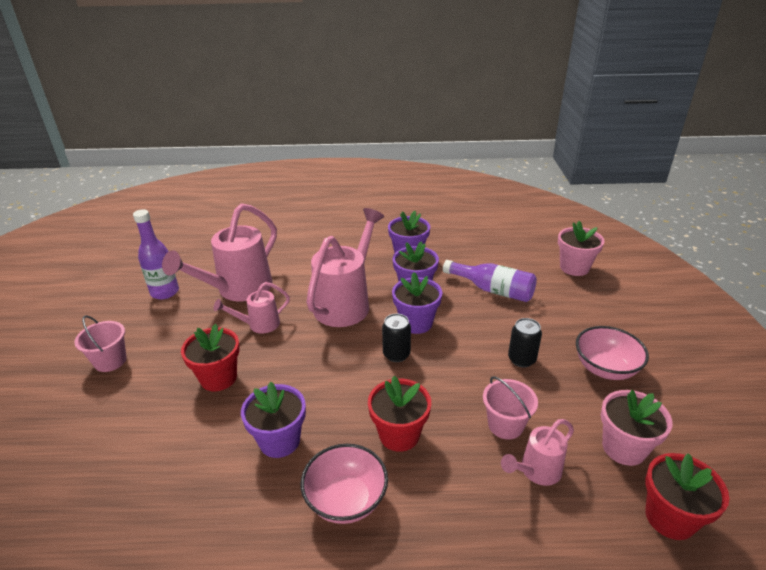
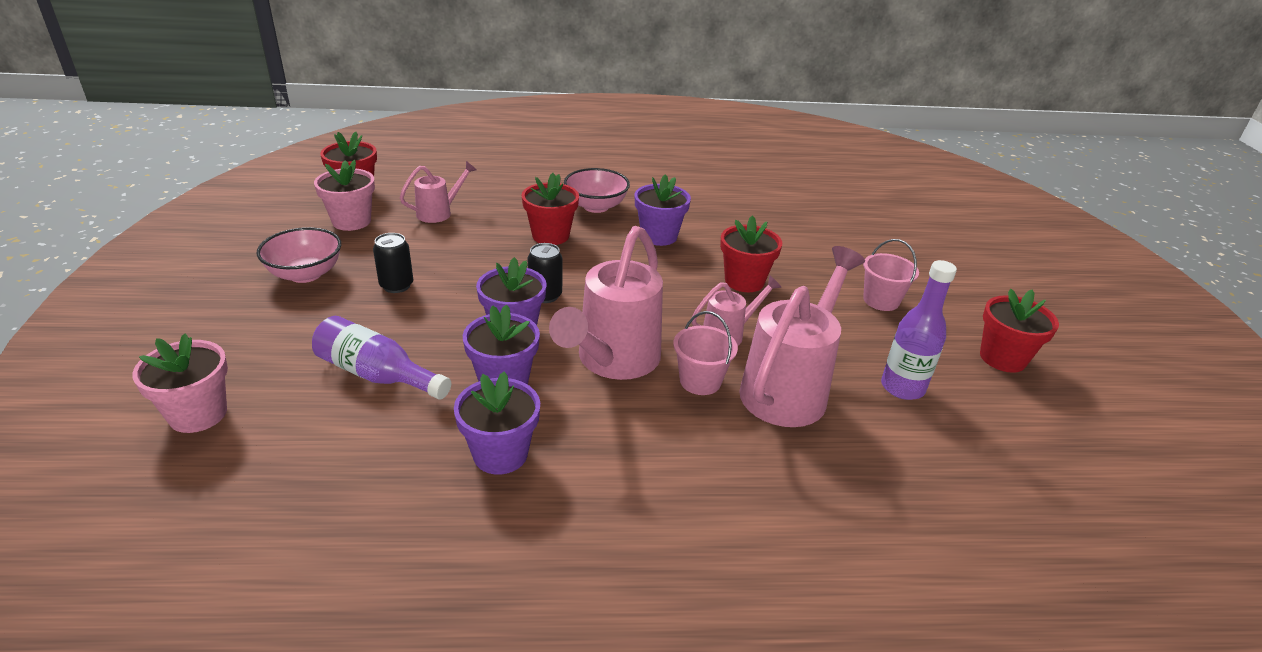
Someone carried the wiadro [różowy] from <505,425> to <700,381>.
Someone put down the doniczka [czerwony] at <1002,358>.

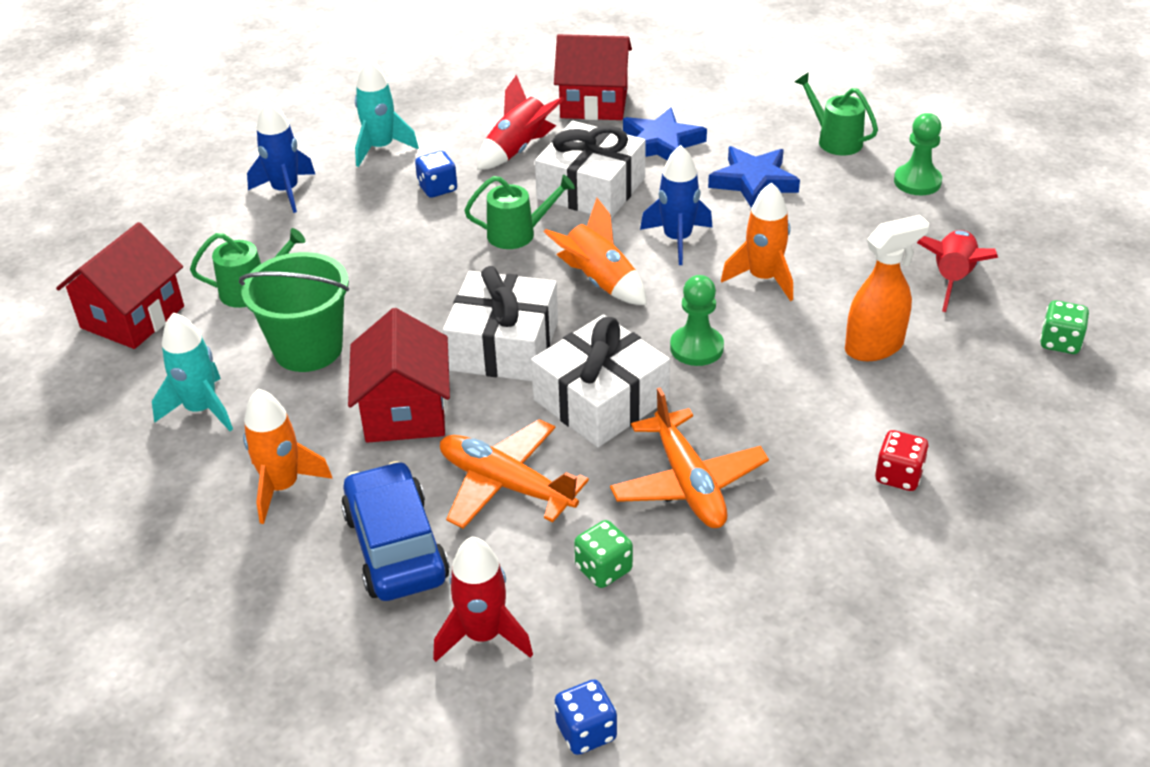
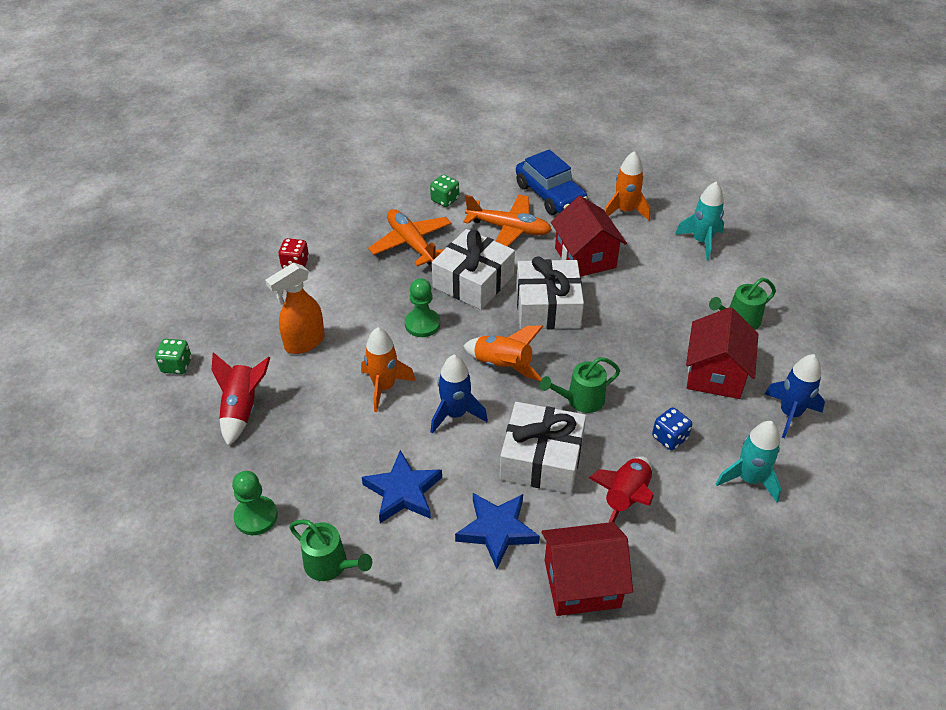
Someone carried the domek [czerwony] from <132,317> to <715,374>.
Someone took away the wiadro [zielony] at <308,349>.
Someone took away the rakieta [czerwony] at <483,635>.
Someone took away the kostka do gry [niebieski] at <586,731>.

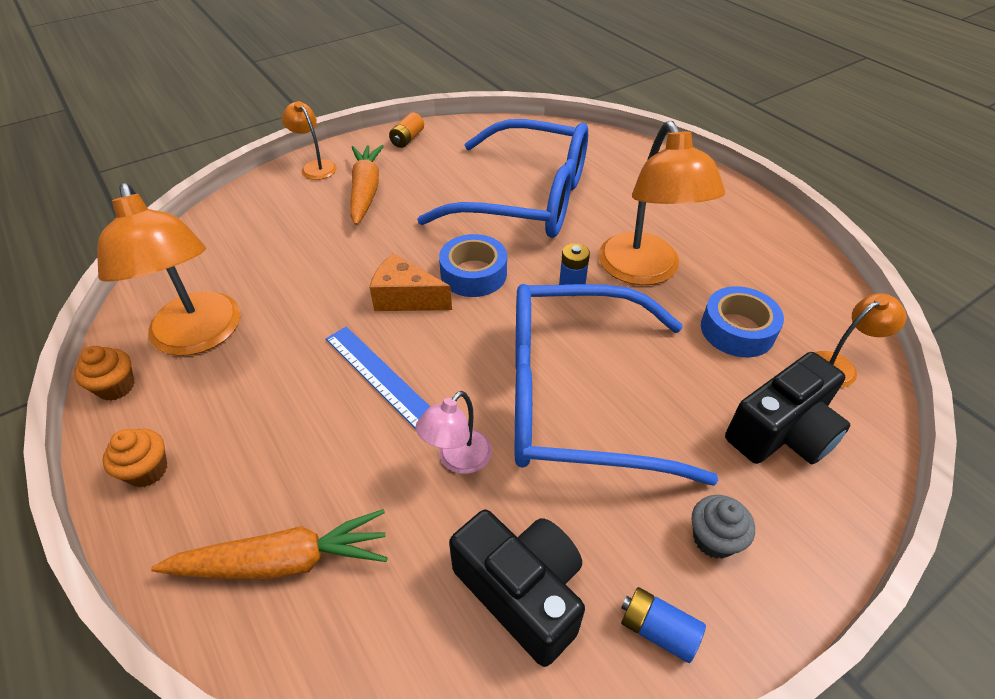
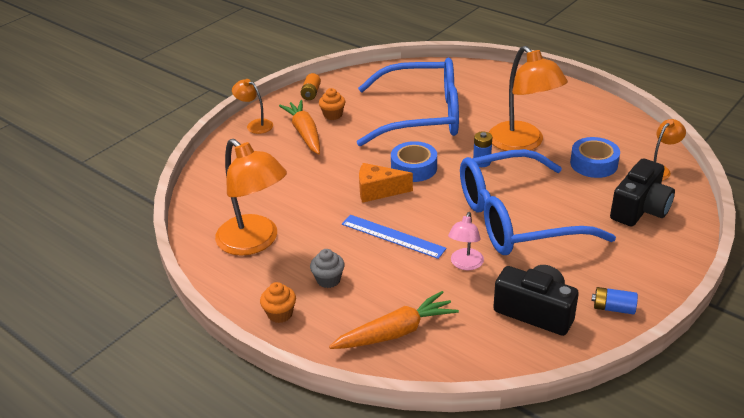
Someone carried the muffinka [pomarańczowy] from <116,387> to <333,115>.
Someone carried the muffinka [szary] from <714,539> to <328,280>.

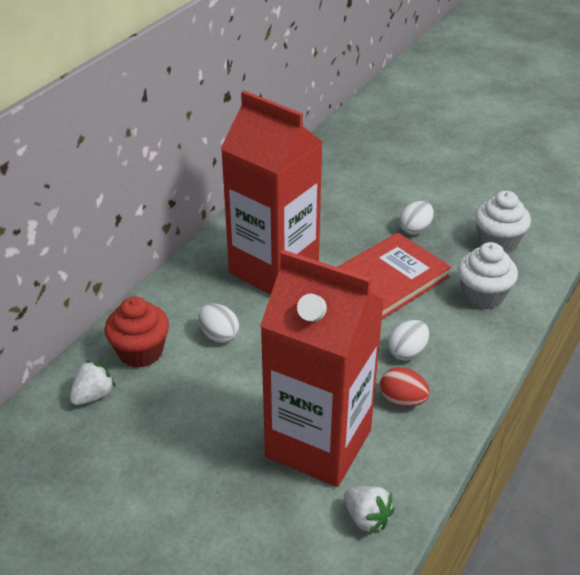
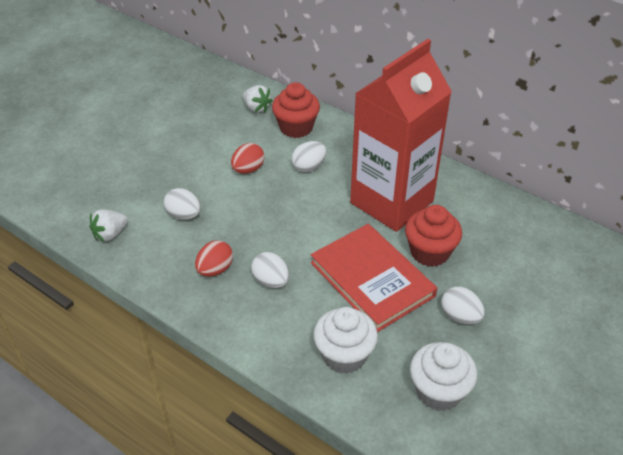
Someone swapped the karton mleka [czerwony] at <318,443> for the jajko [biały] at <184,215>.
Someone put down the jajko [czerwony] at <248,169>.
Someone put down the muffinka [czerwony] at <430,252>.

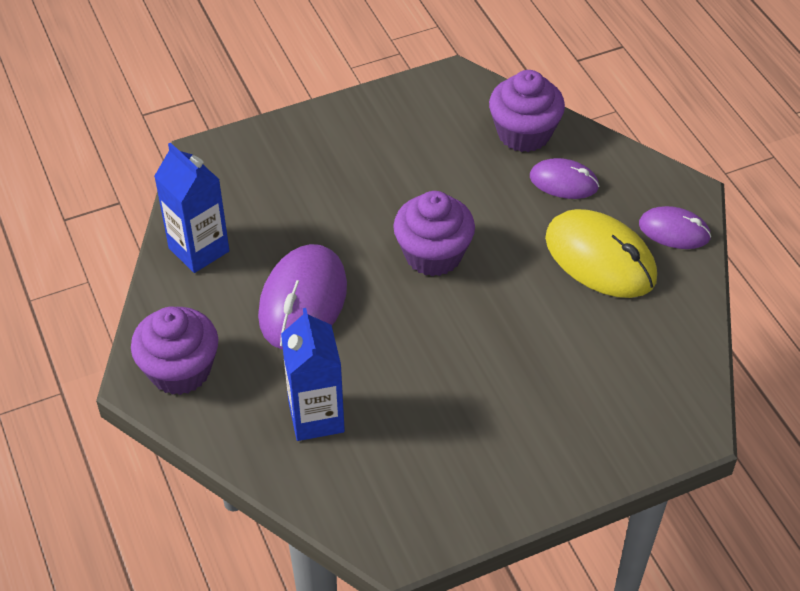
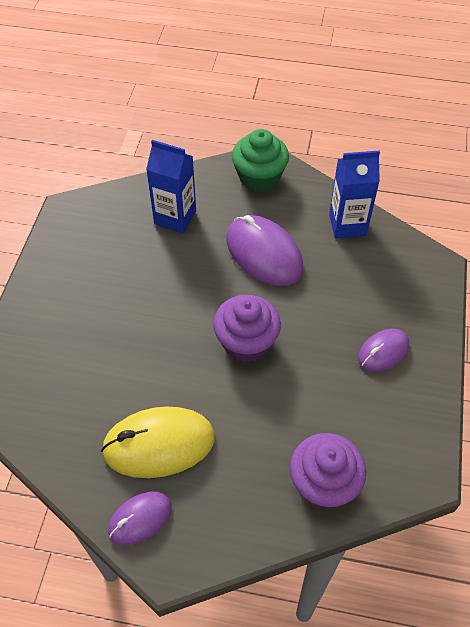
Someone repainted the muffinka [fioletowy] at <180,370>, which became the muffinka [zielony] at <259,177>.
Someone carried the myszka [fioletowy] from <564,182> to <383,351>.

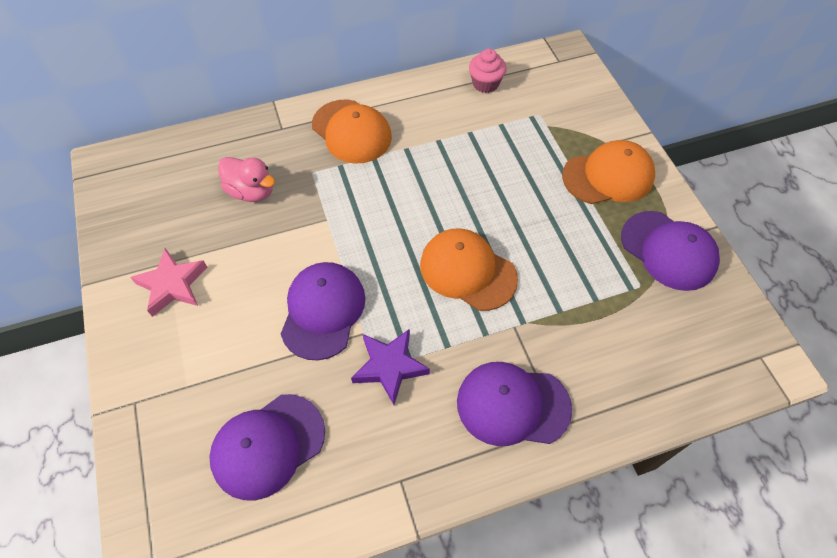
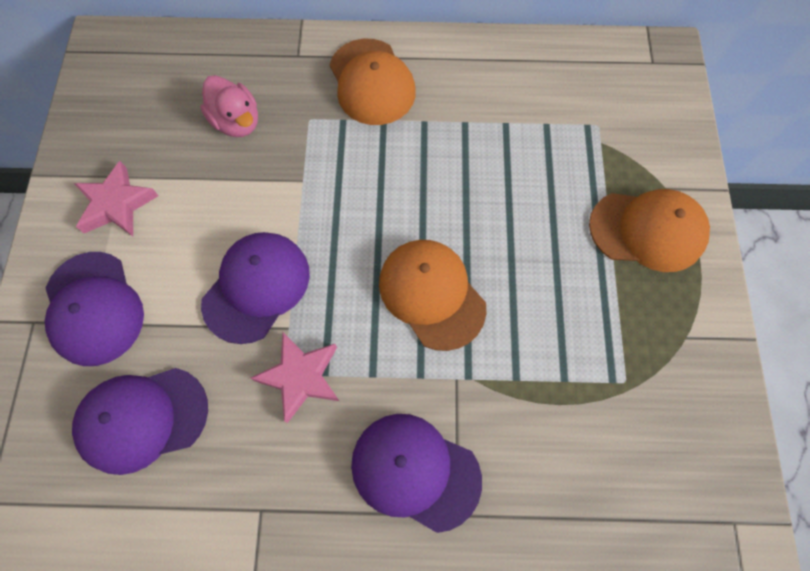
Someone repainted the gwiazda [fioletowy] at <390,367>, which became the gwiazda [różowy] at <301,377>.
Someone took away the muffinka [różowy] at <485,84>.
Someone carried the czapka [fioletowy] from <668,250> to <94,308>.

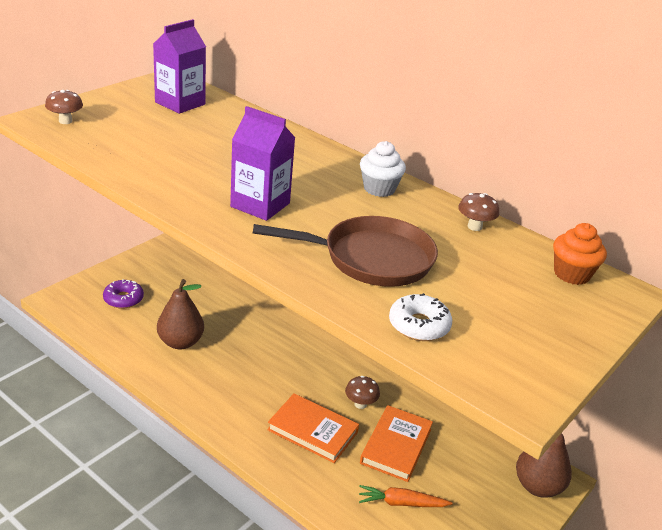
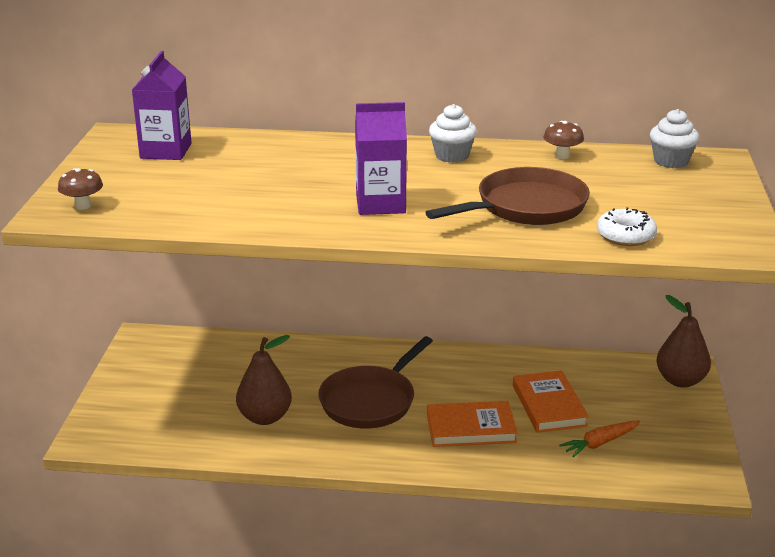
Someone took away the donut [fioletowy] at <123,299>.
Someone took away the grzyb [brązowy] at <360,404>.
Someone repainted the muffinka [pomarańczowy] at <571,274>, which became the muffinka [biały] at <671,161>.
Someone put down the patelnia [brązowy] at <371,401>.

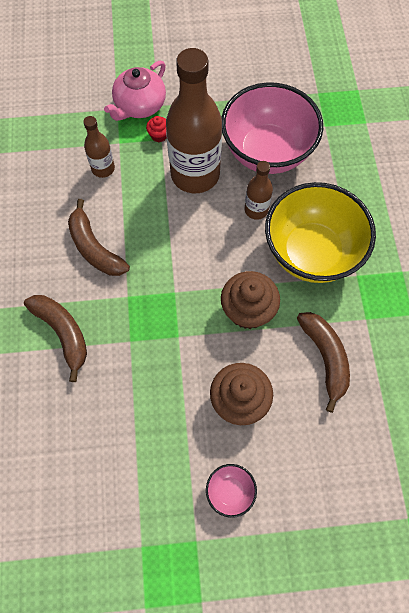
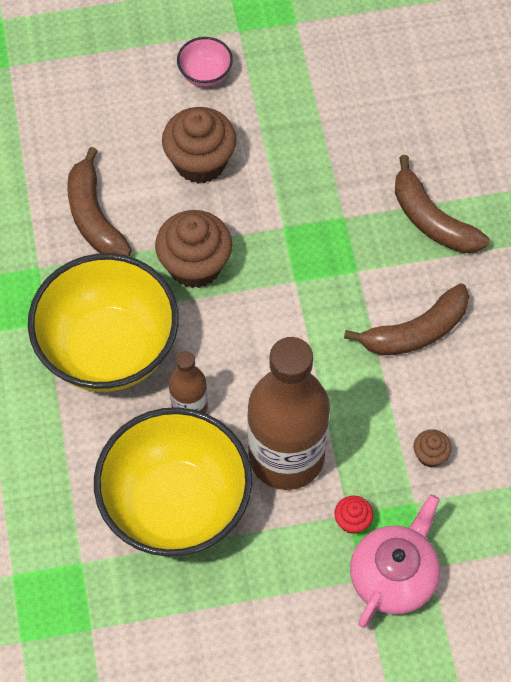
Someone rotated the banan [brązowy] at <94,248> by 105 degrees clockwise.
Someone swapped the butelka [brązowy] at <103,168> for the muffinka [brązowy] at <430,455>.
Someone repainted the miska [różowy] at <267,152>, which became the miska [żółty] at <176,505>.

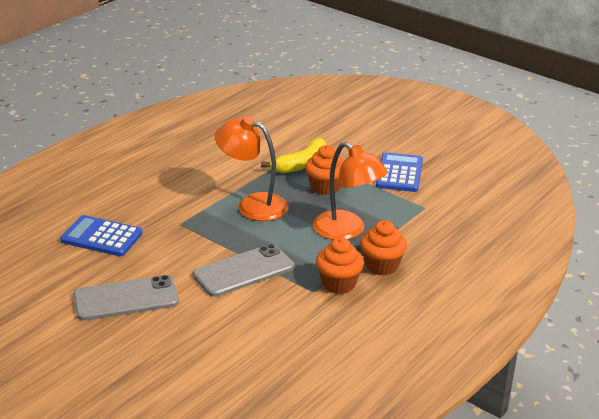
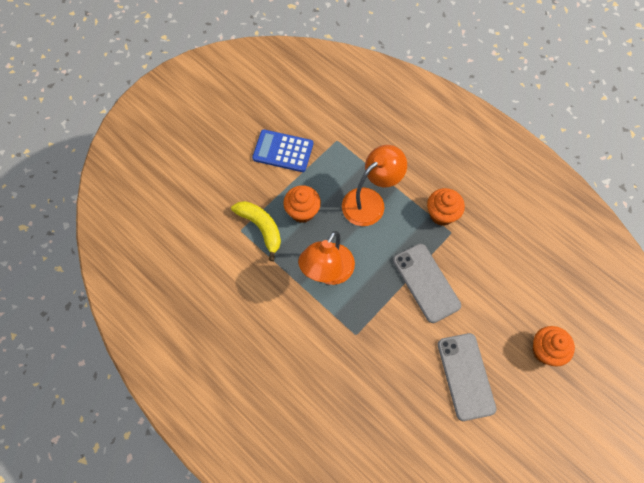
Someone took away the kalkulator [niebieski] at <101,237>.
Someone carried the muffinka [pomarańczowy] from <382,266> to <545,351>.

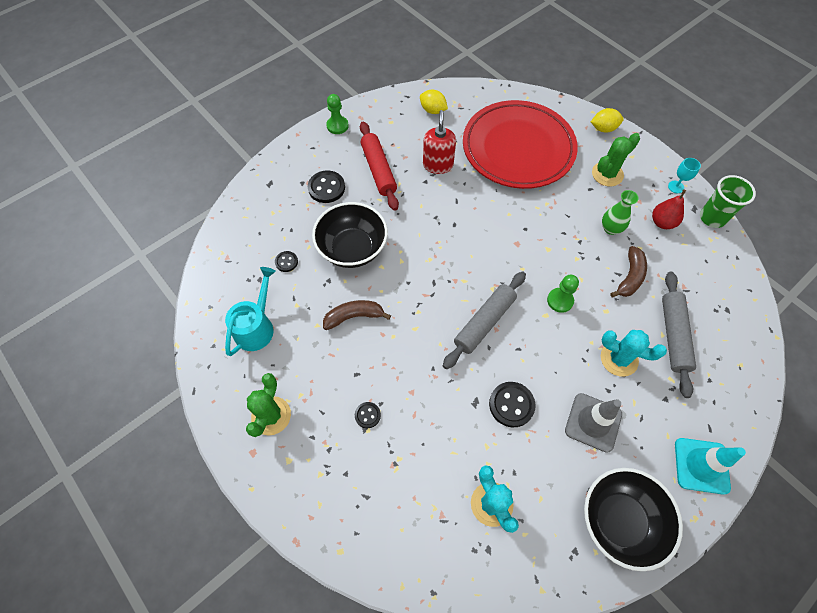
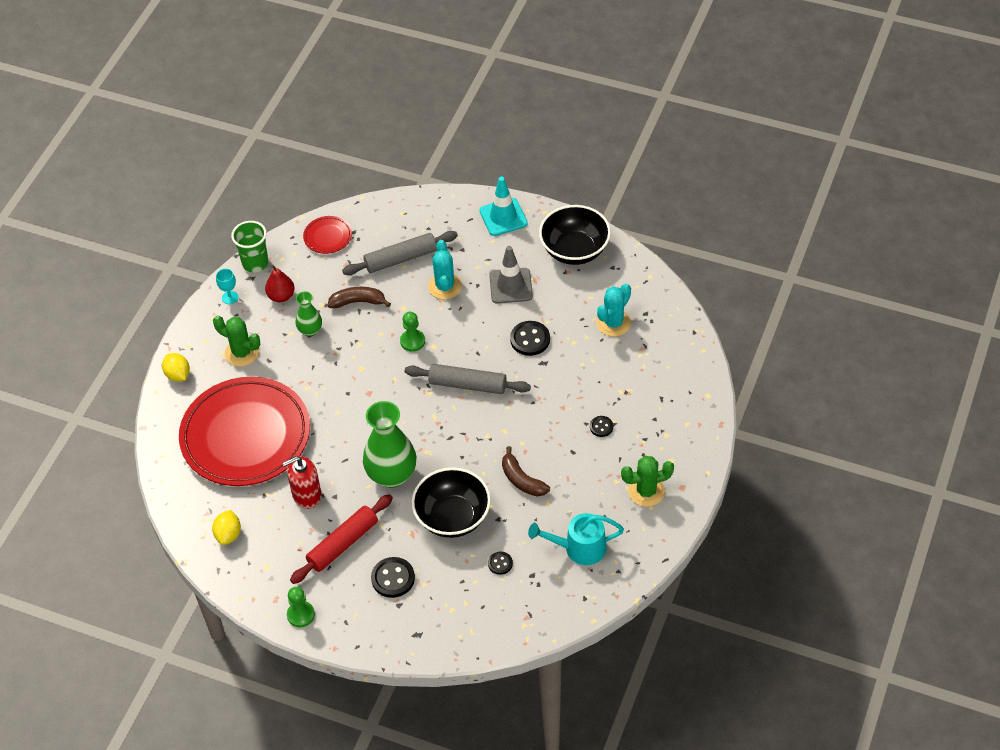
Someone put down the talerz [czerwony] at <328,237>.
Someone put down the wazon [zielony] at <392,475>.

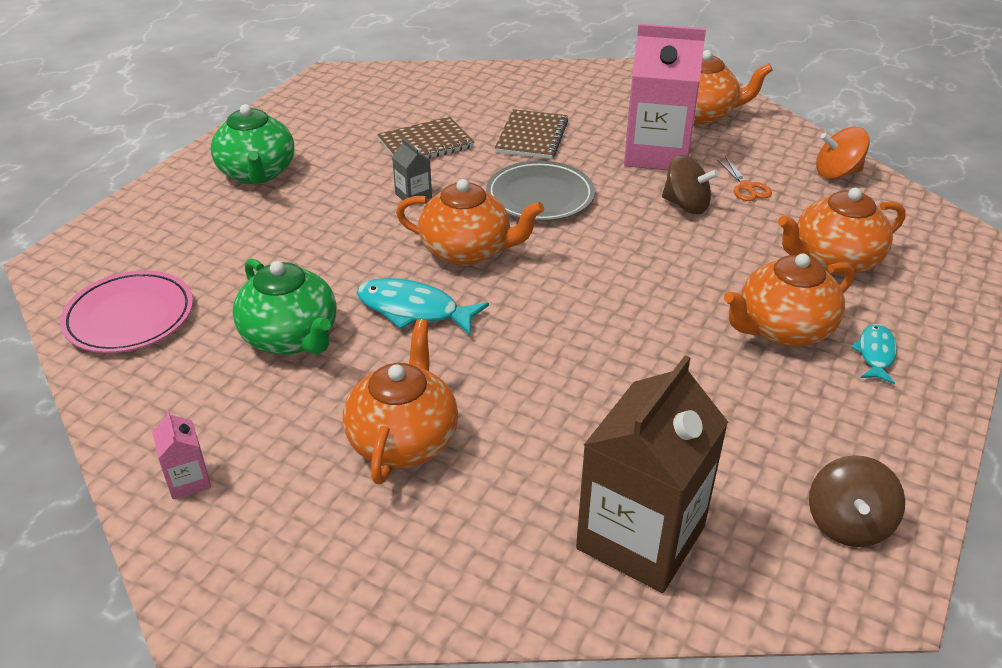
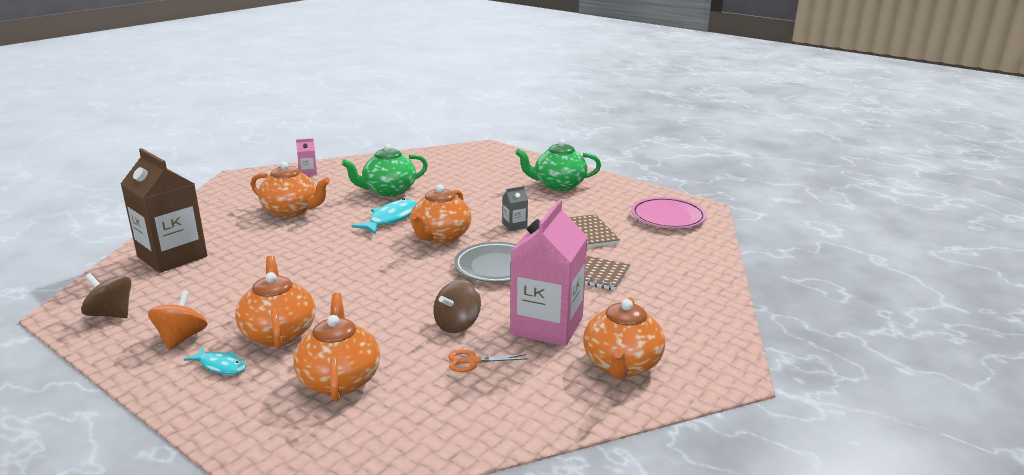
Someone carried the talerz [różowy] from <129,317> to <668,217>.
Someone carried the bączek [pomarańczowy] from <837,173> to <181,338>.

